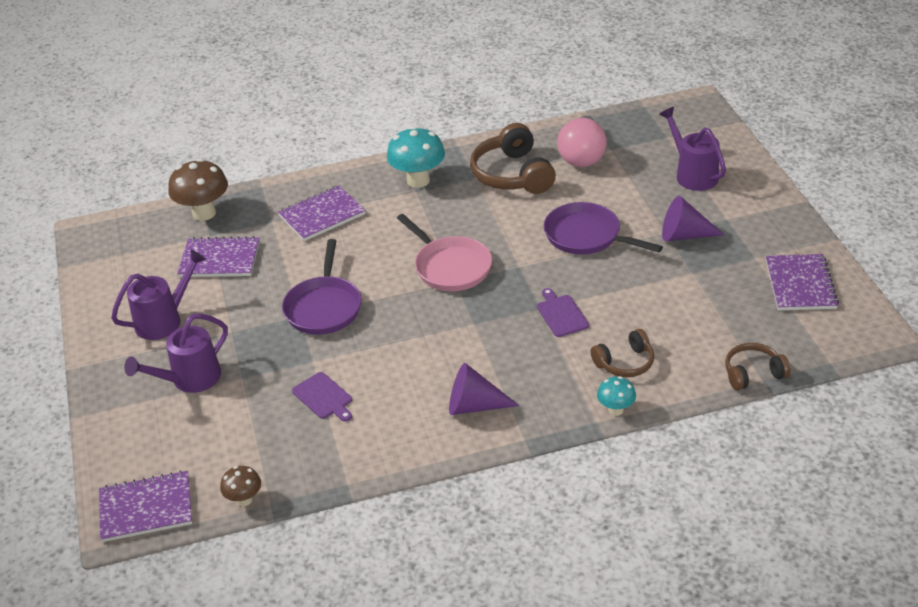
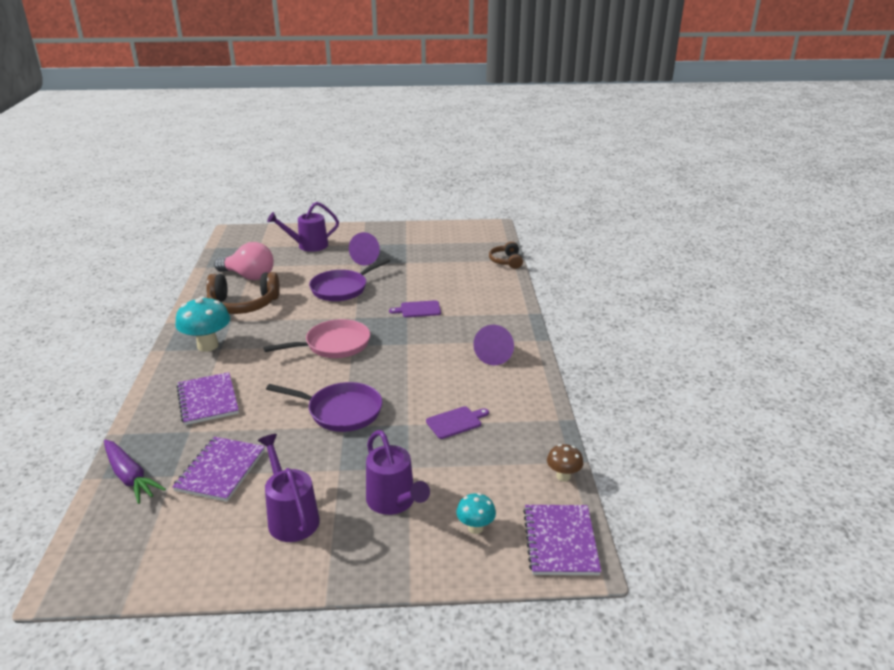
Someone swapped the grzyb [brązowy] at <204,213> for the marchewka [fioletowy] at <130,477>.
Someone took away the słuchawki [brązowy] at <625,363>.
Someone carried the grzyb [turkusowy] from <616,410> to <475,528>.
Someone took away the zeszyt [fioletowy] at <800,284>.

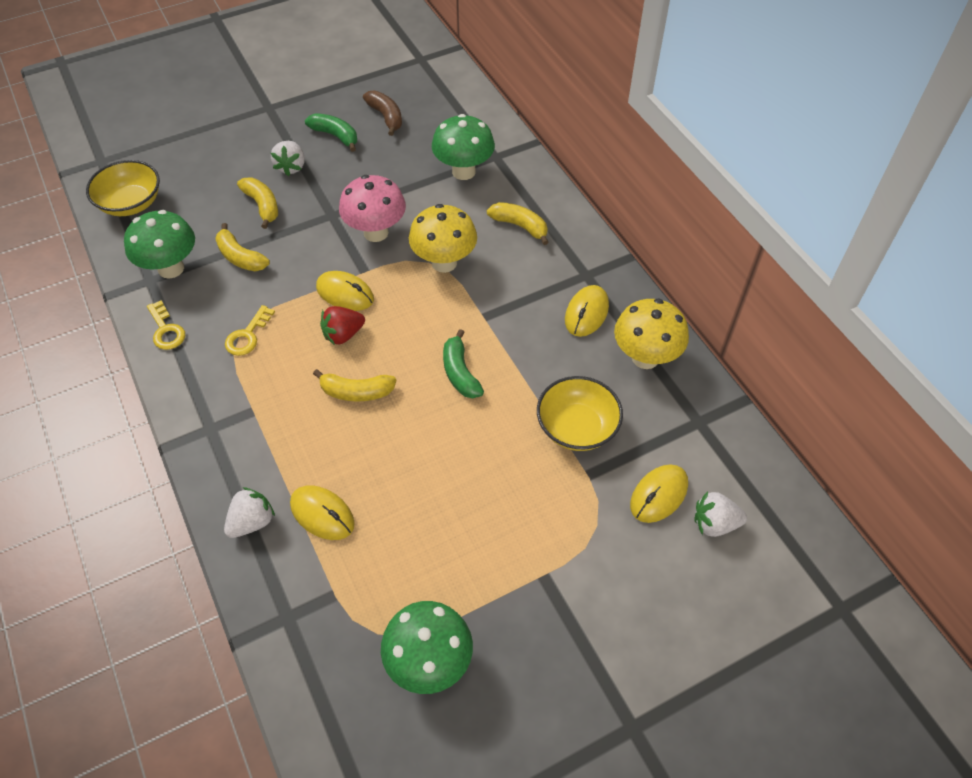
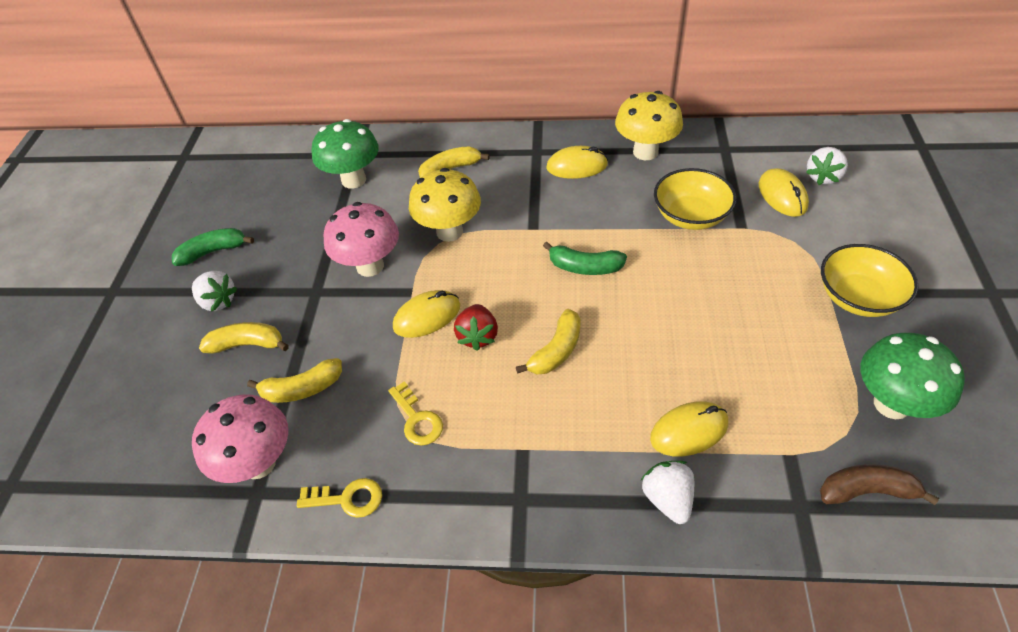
Someone carried the miska [żółty] from <131,203> to <858,297>.
Someone repainted the grzyb [zielony] at <171,268>, which became the grzyb [różowy] at <258,463>.
Someone carried the banan [brązowy] from <386,117> to <866,491>.
Someone rotated the myszka [żółty] at <586,313> by 60 degrees counterclockwise.

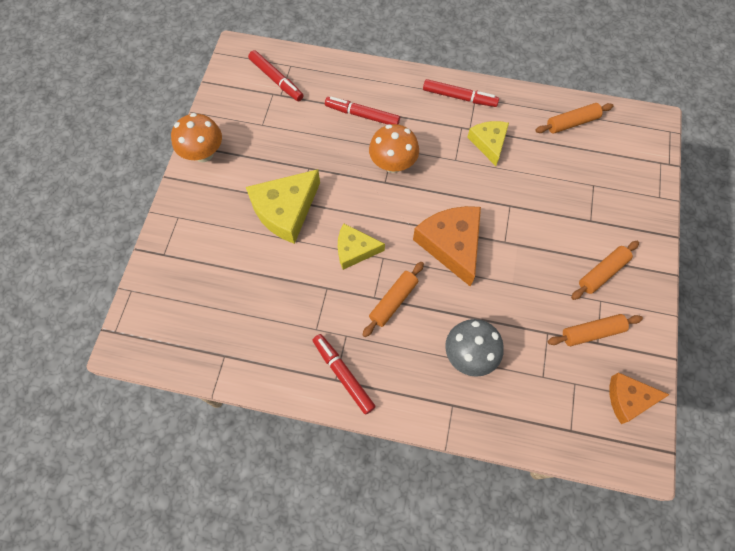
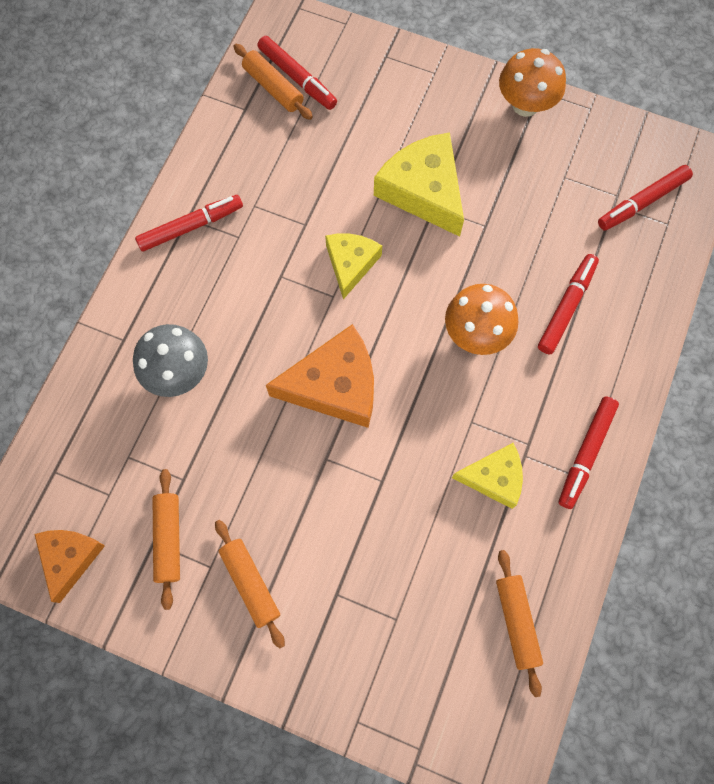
Someone carried the wałek do ciasta [pomarańczowy] from <393,301> to <273,88>.
Someone put down the flamaster [czerwony] at <297,78>.

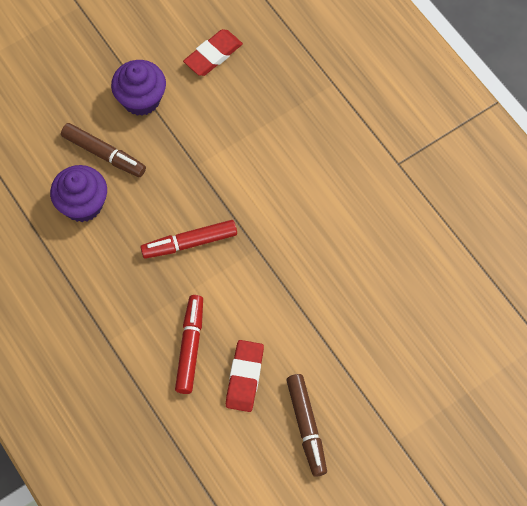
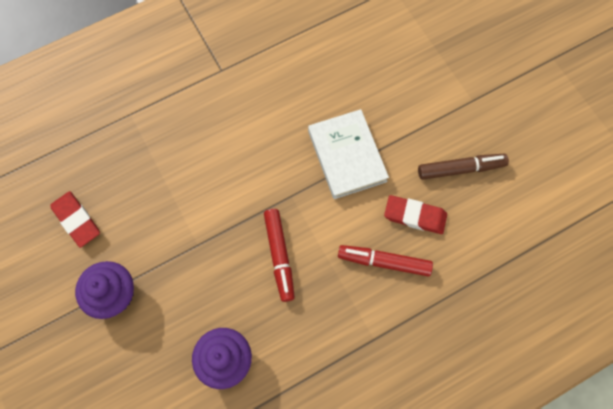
Someone took away the flamaster [brązowy] at <104,154>.
Someone put down the książka [biały] at <347,156>.

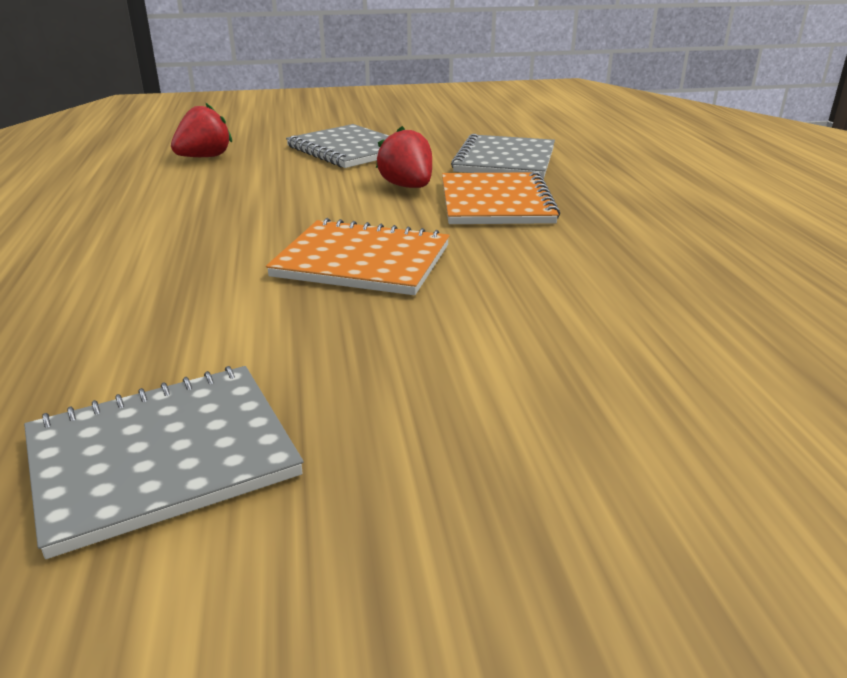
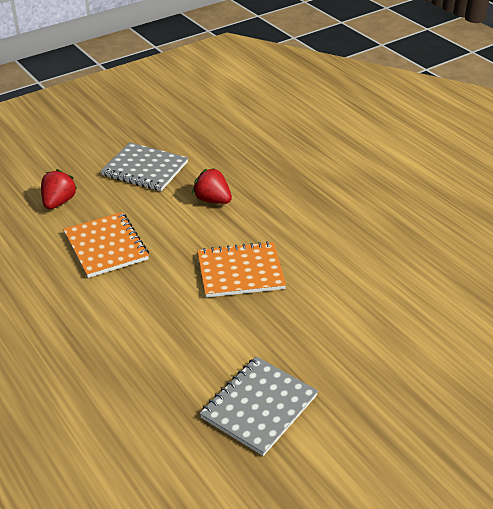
Someone carried the zeszyt [pomarańczowy] from <496,203> to <106,246>.
Someone took away the zeszyt [szary] at <504,160>.

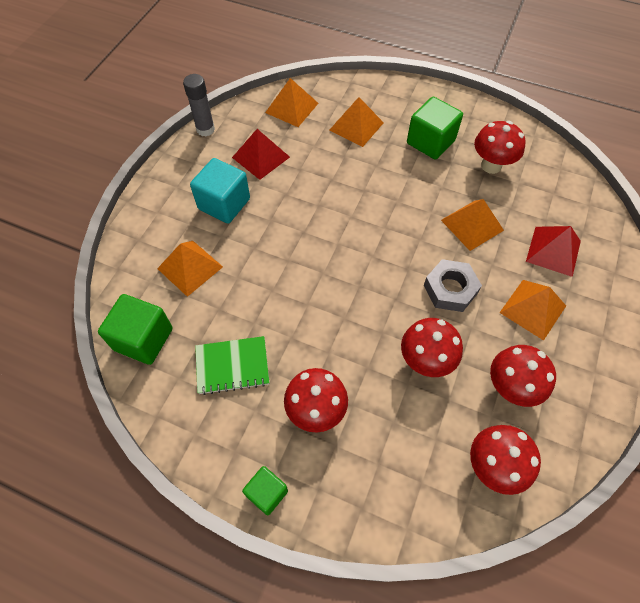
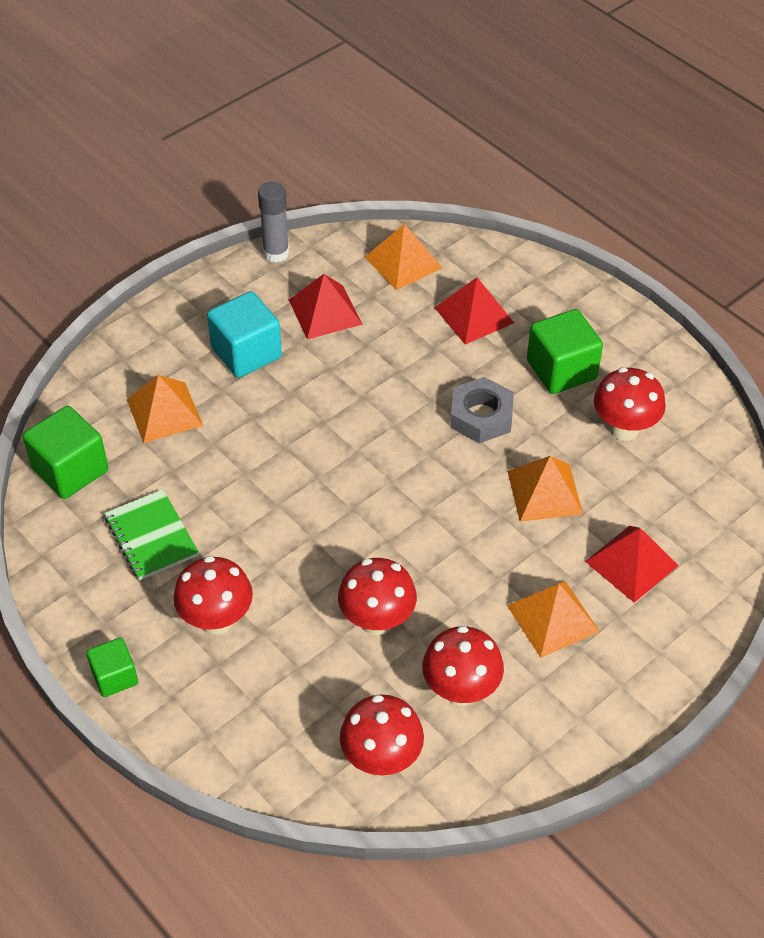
Someone rotated the zeszyt [zielony] at <232,366> by 45 degrees clockwise.
Someone repainted the piramida [pomarańczowy] at <356,126>, which became the piramida [czerwony] at <474,315>.
Someone carried the nakrętka [szary] from <450,289> to <481,416>.

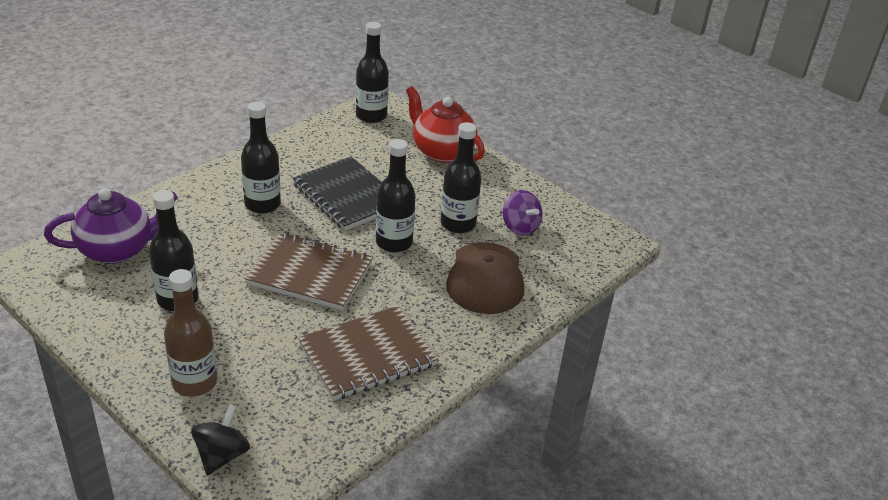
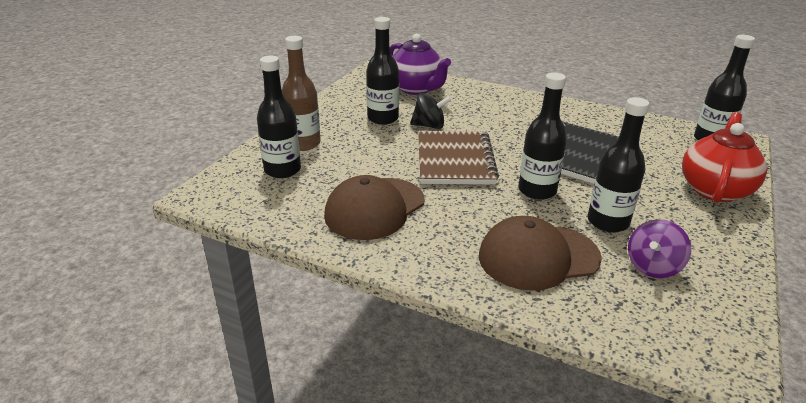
Someone carried the bączek [czarny] from <222,455> to <429,126>.
Someone carried the butelka [czarny] from <262,204> to <282,170>.
Someone swapped the zeszyt [brązowy] at <367,355> for the czapka [brązowy] at <375,208>.

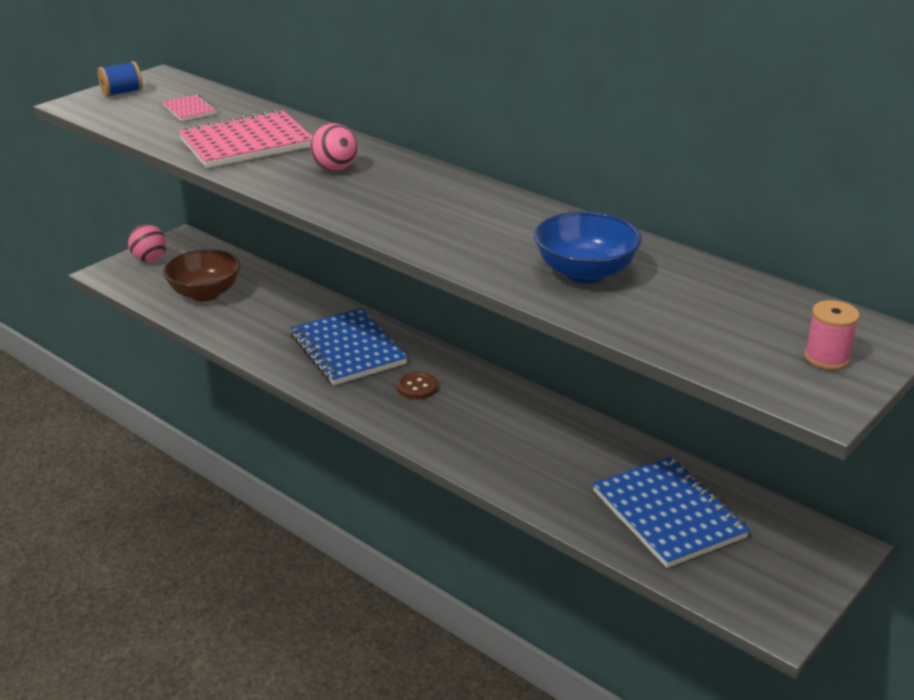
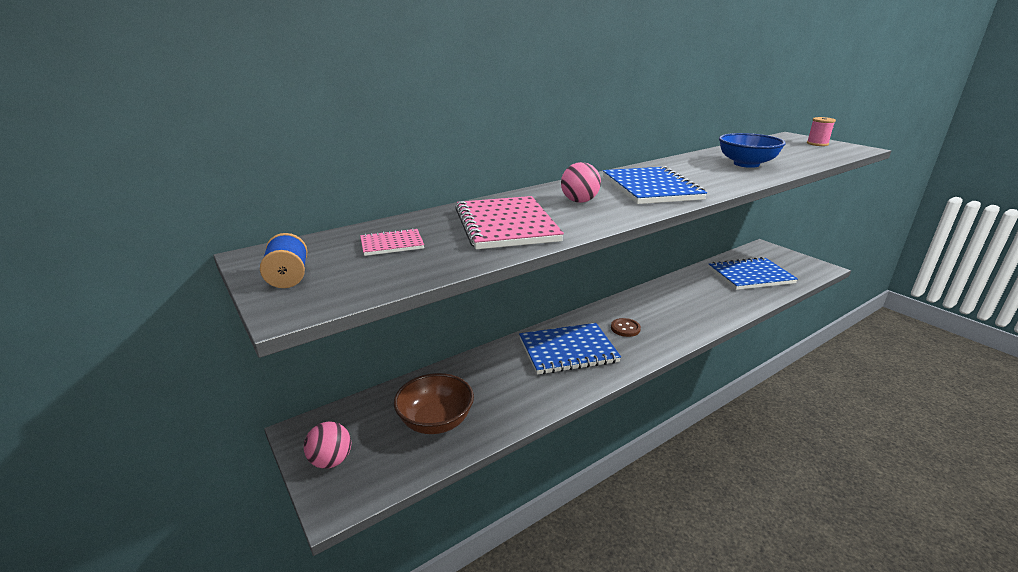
Someone put down the zeszyt [niebieski] at <650,188>.

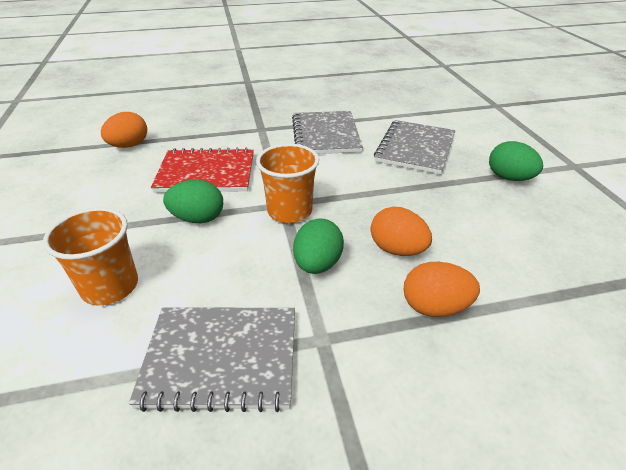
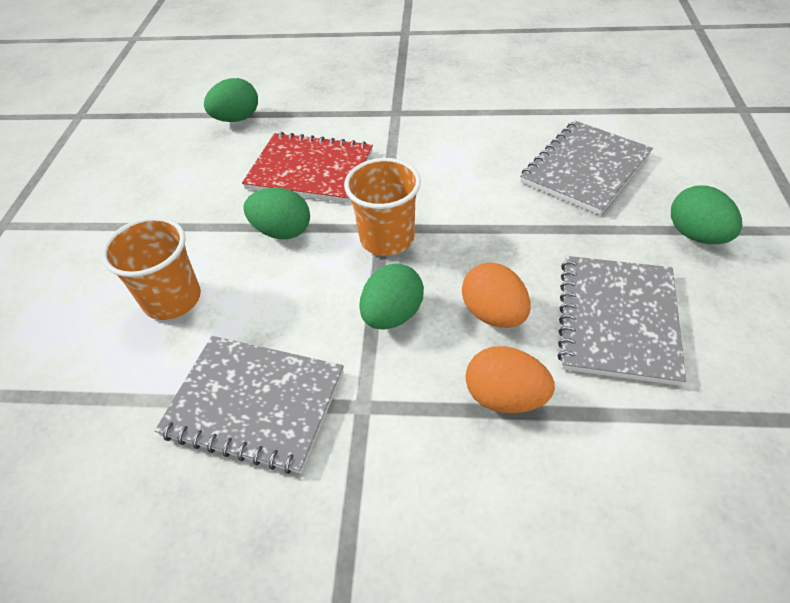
Someone repainted the jajko [pomarańczowy] at <129,145>, which became the jajko [zielony] at <237,119>.
Someone carried the zeszyt [szary] from <325,135> to <617,320>.

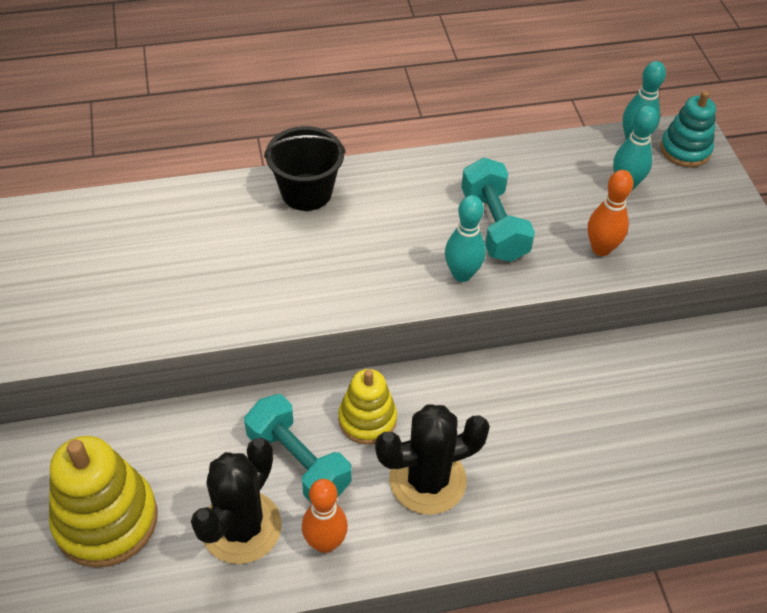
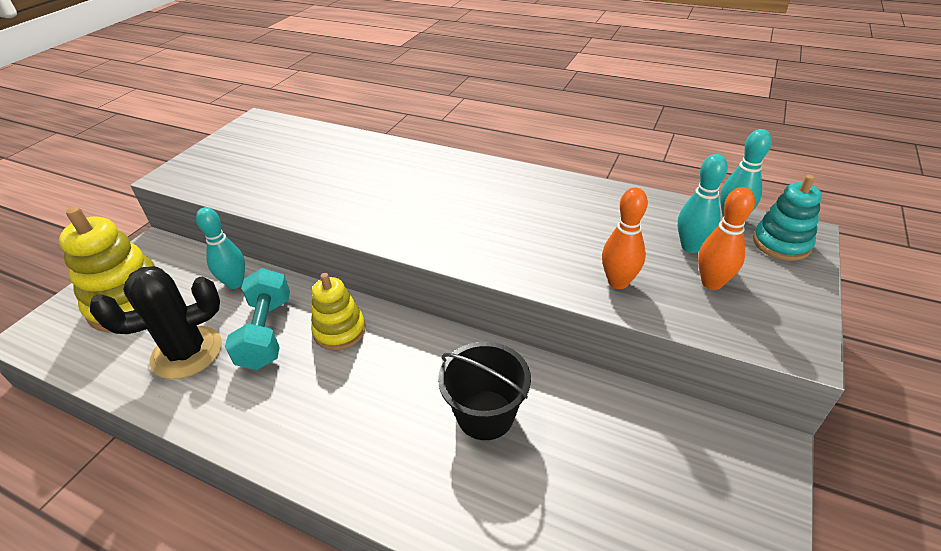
Someone carried the wiadro [czarny] from <306,192> to <485,414>.
Someone carried the kręgiel [pomarańczowy] from <325,543> to <712,283>.
Someone took away the kaktus [czarny] at <427,480>.
Someone carried the kręgiel [turkusowy] from <462,274> to <235,283>.
Someone took away the hantel [turkusowy] at <494,225>.

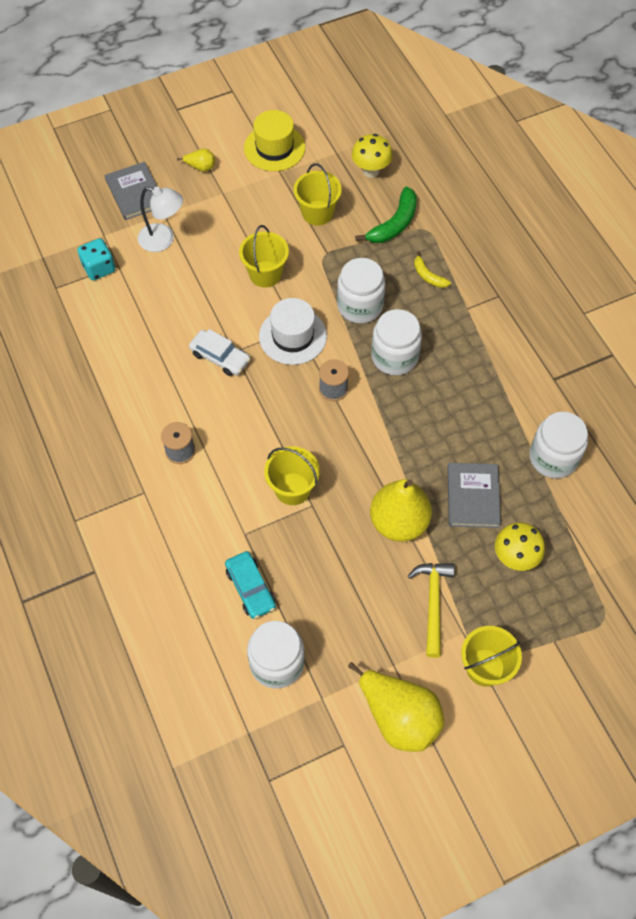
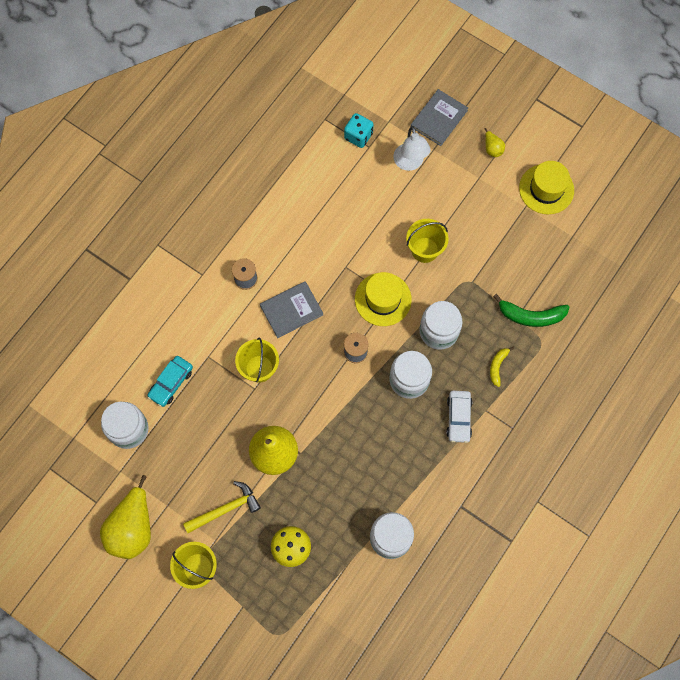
Someone carried the samochód [biały] from <220,357> to <458,418>.
Someone repainted the kapelusz [biały] at <293,336>, which became the kapelusz [żółty] at <383,299>.
Someone took away the wiadro [żółty] at <317,213>.
Someone took away the grzyb [żółty] at <371,171>.
Someone carried the książka [szary] from <473,496> to <291,310>.

